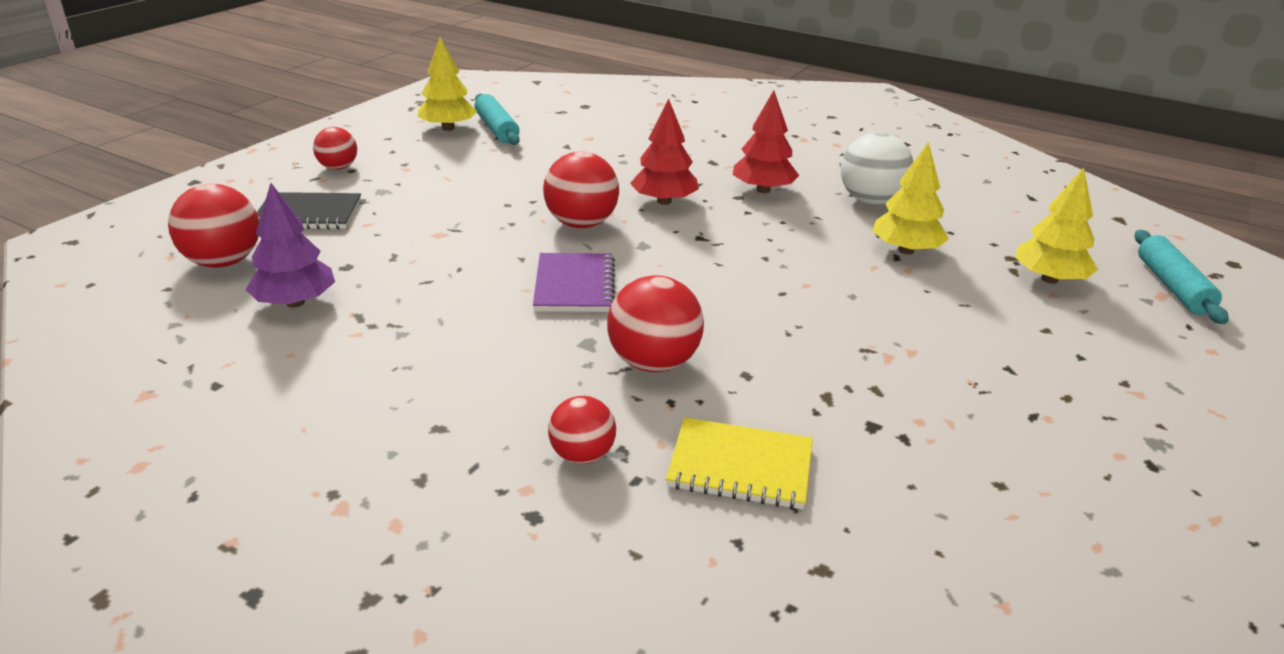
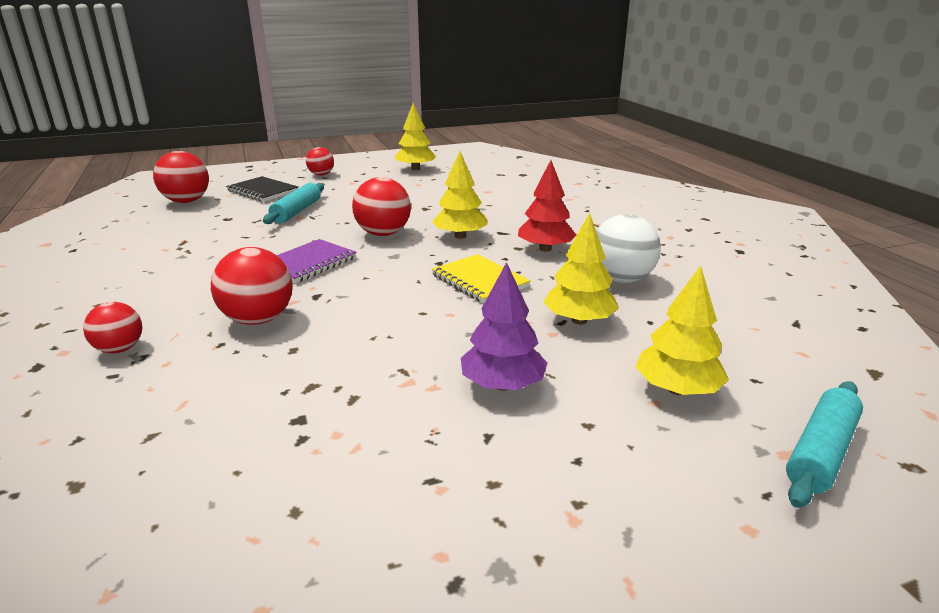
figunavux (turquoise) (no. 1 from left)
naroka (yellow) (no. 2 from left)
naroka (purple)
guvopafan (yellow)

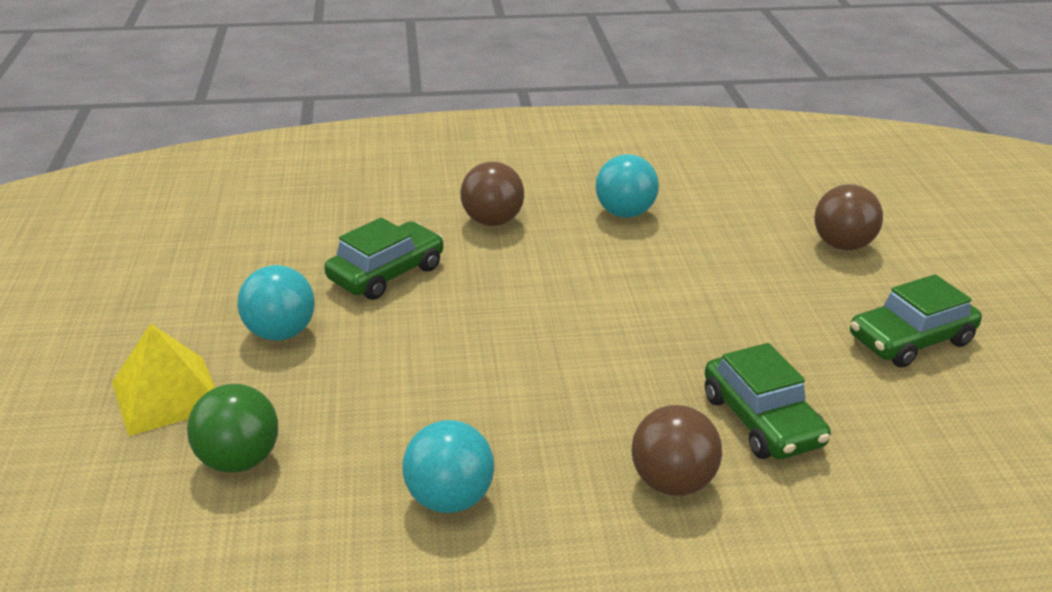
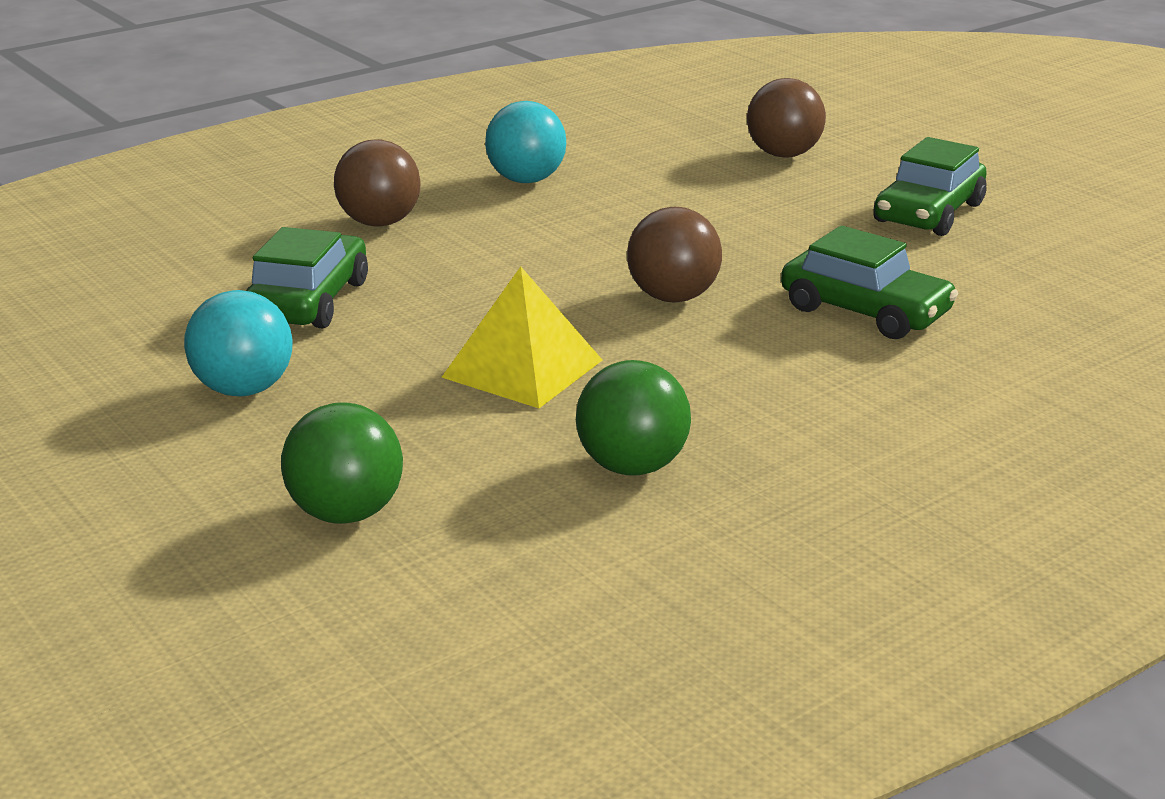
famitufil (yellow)
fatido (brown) (no. 2 from left)
fatido (green) (no. 2 from left)

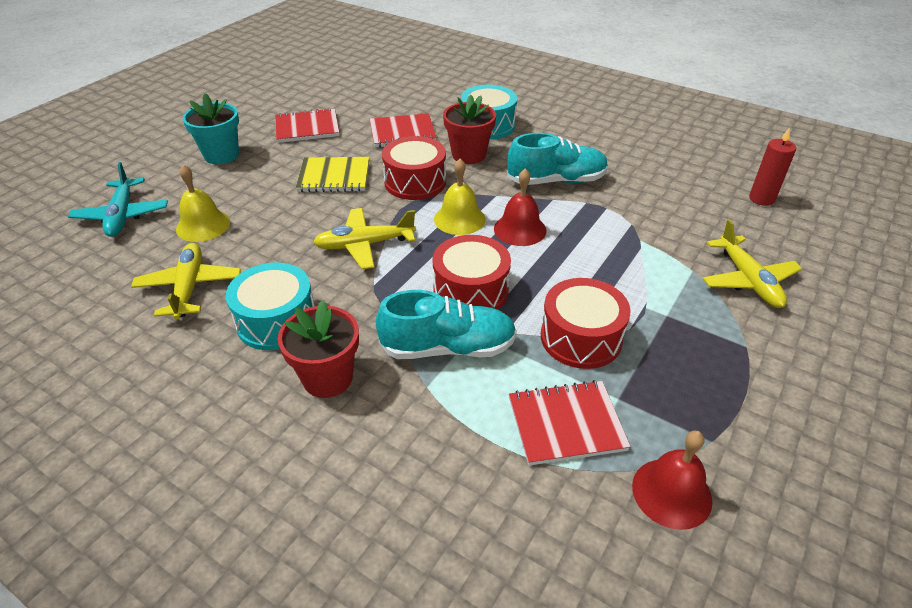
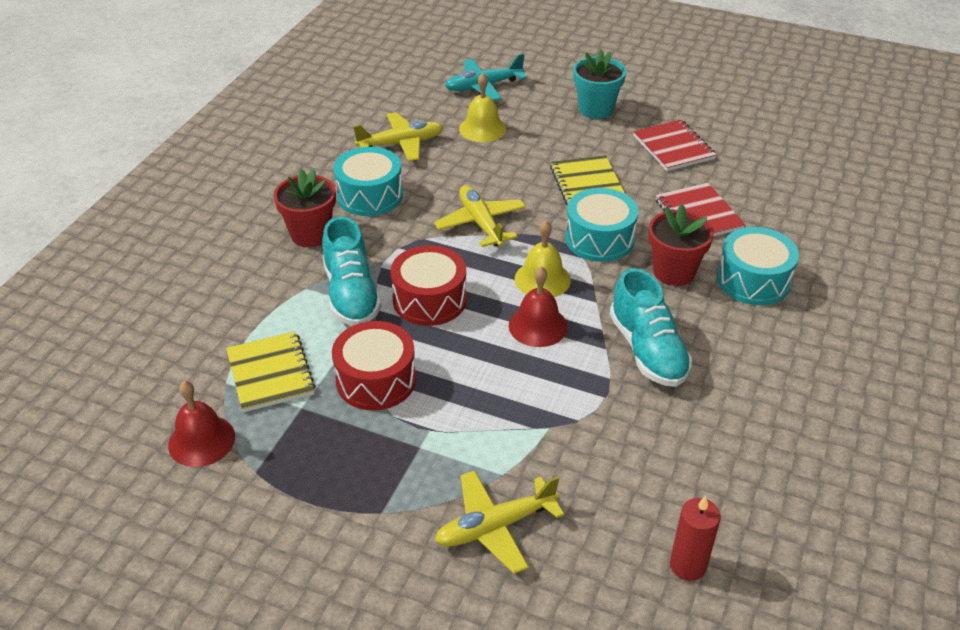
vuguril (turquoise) (no. 2 from left)
guvopafan (yellow) (no. 1 from left)

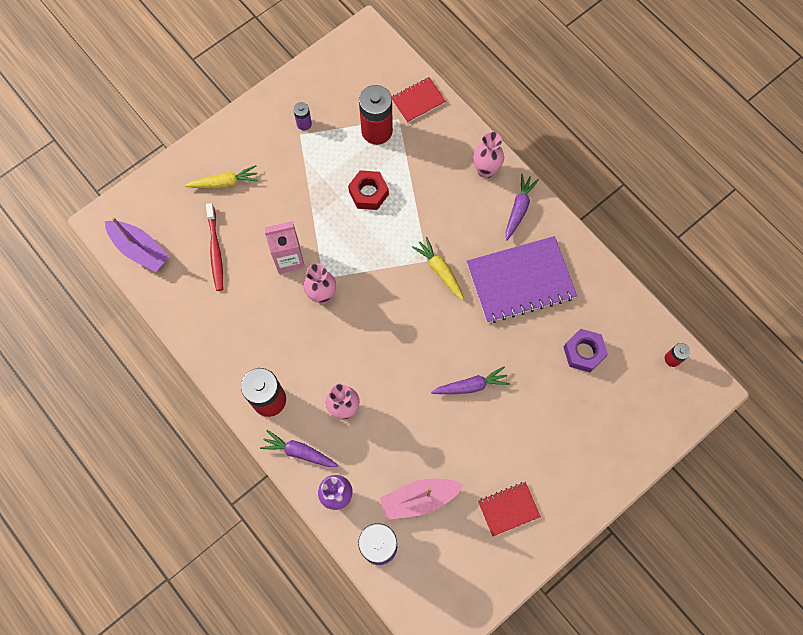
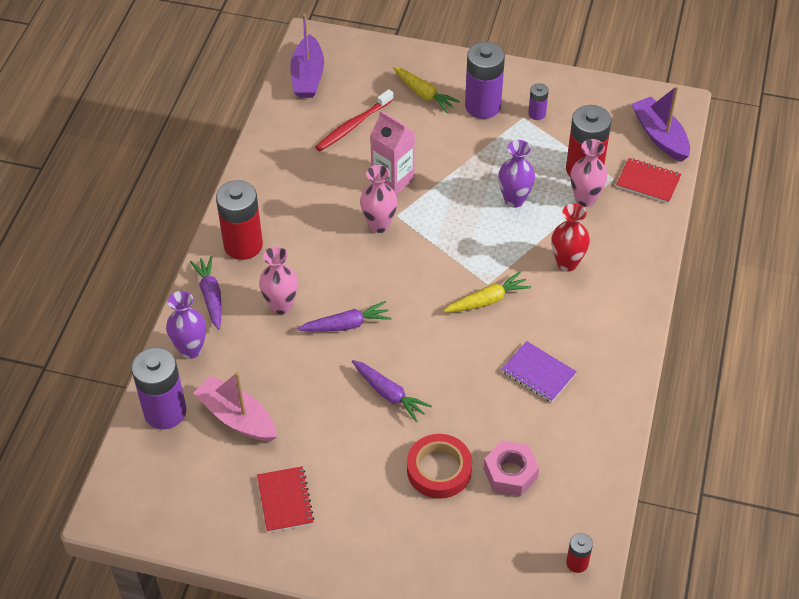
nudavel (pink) (no. 3 from left)
nudavel (purple) (no. 2 from left)
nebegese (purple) (no. 2 from left)
guvopafan (purple)
nebegese (yellow) (no. 2 from left)
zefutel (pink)
guvopafan (red) (no. 1 from left)
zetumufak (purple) (no. 2 from left)
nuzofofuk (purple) (no. 2 from left)
nudavel (red)
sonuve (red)

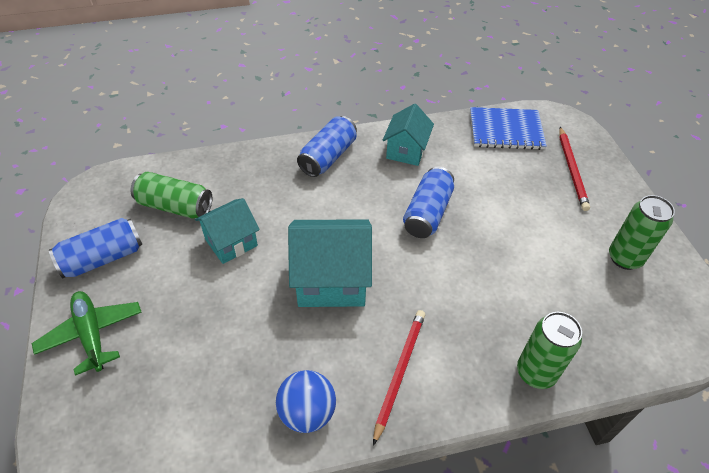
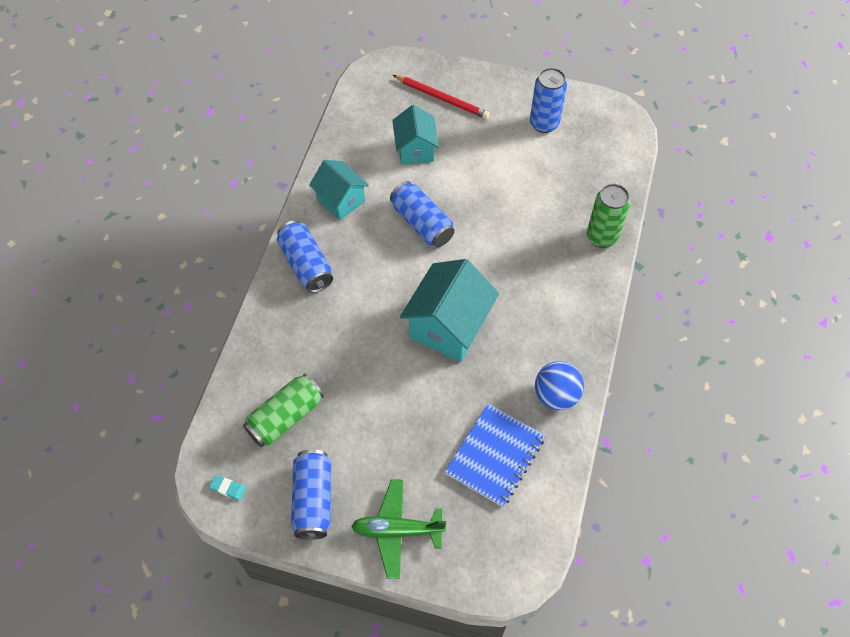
guvopafan (blue)
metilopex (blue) (no. 4 from left)
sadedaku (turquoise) (no. 2 from left)
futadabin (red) (no. 1 from left in the first image)
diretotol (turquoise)

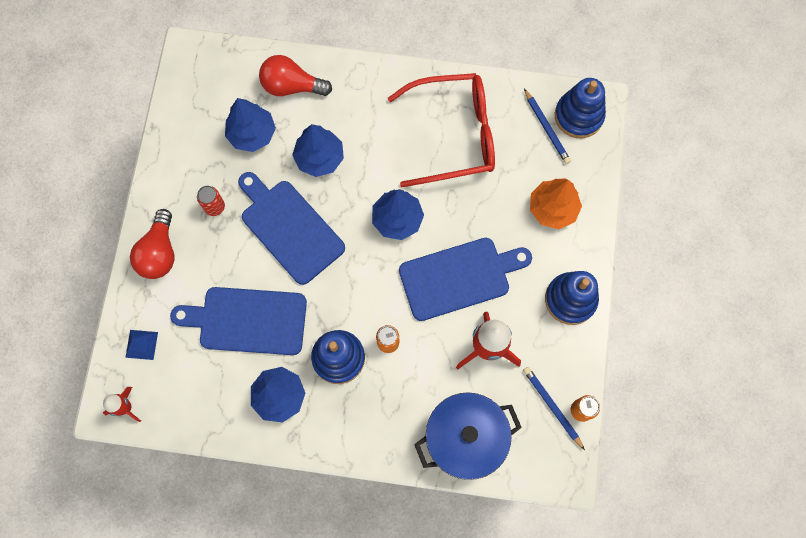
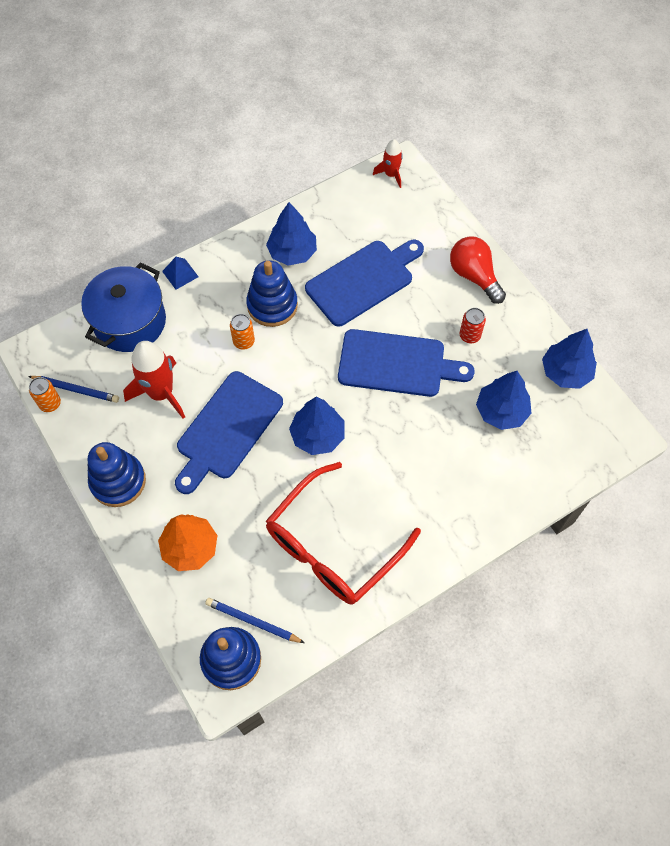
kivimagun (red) (no. 2 from left in the first image)
naroka (blue) (no. 4 from left)
famitufil (blue)

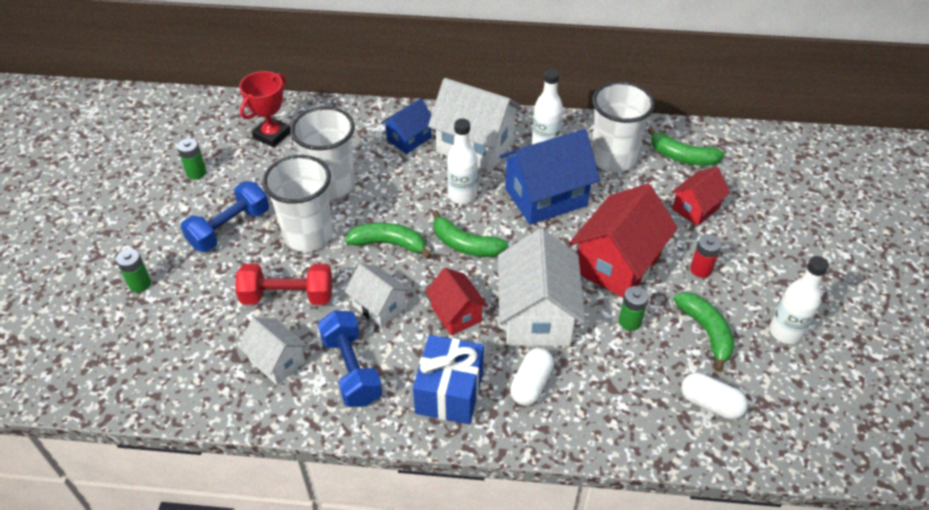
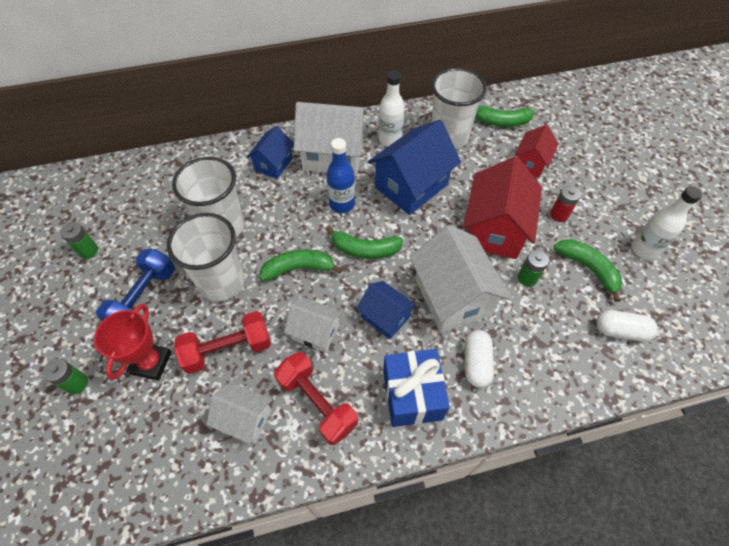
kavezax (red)
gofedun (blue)
sadedaku (blue) (no. 2 from left)
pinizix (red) (no. 2 from left)

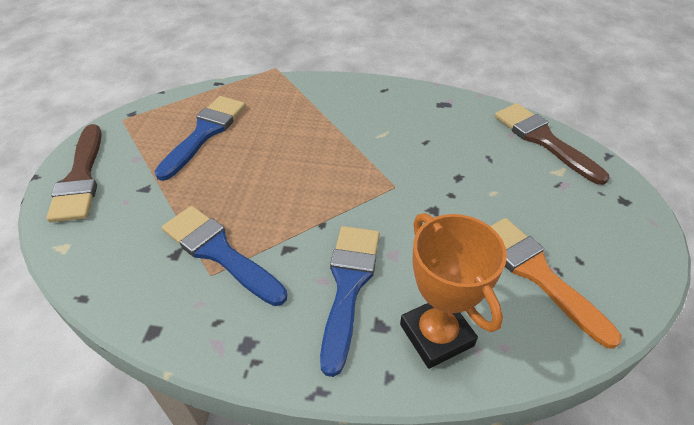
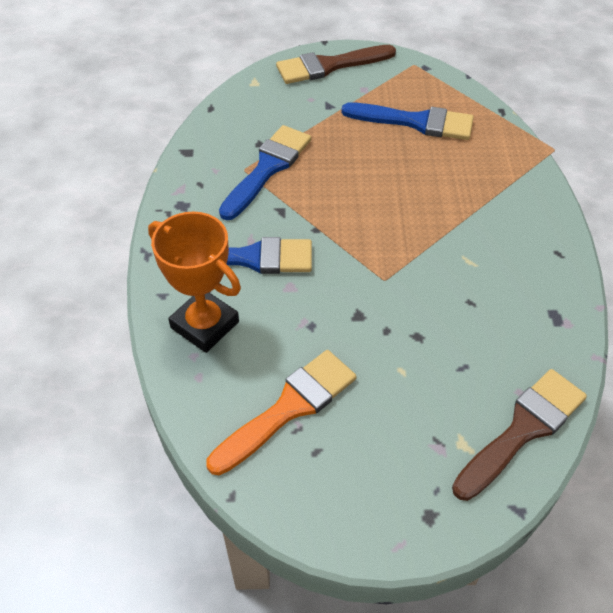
kavezax (orange)

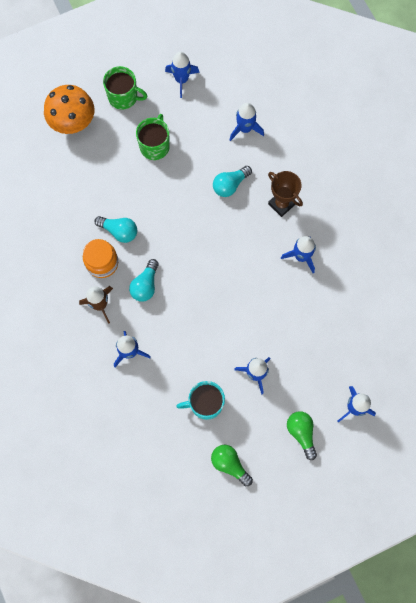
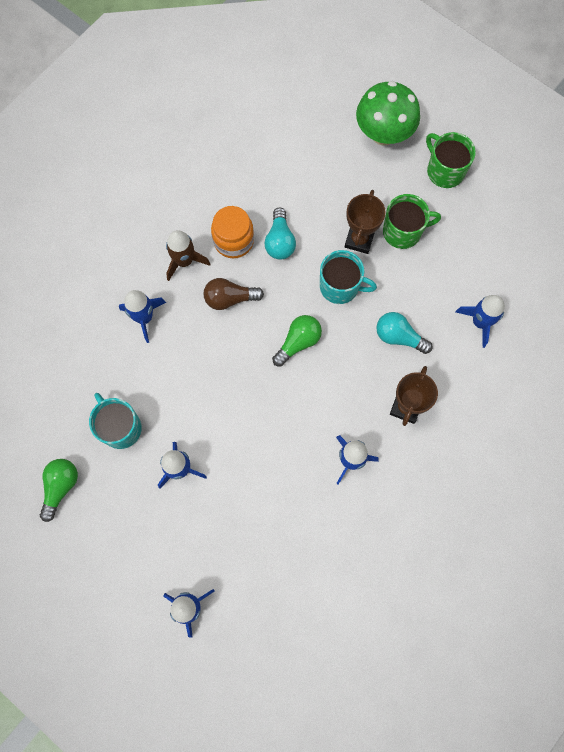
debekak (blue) (no. 2 from left in the first image)
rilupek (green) (no. 2 from left)
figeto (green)
kivimagun (brown)
kivimagun (green) (no. 2 from left)
kavezax (brown) (no. 1 from left)
rilupek (turquoise) (no. 2 from left)

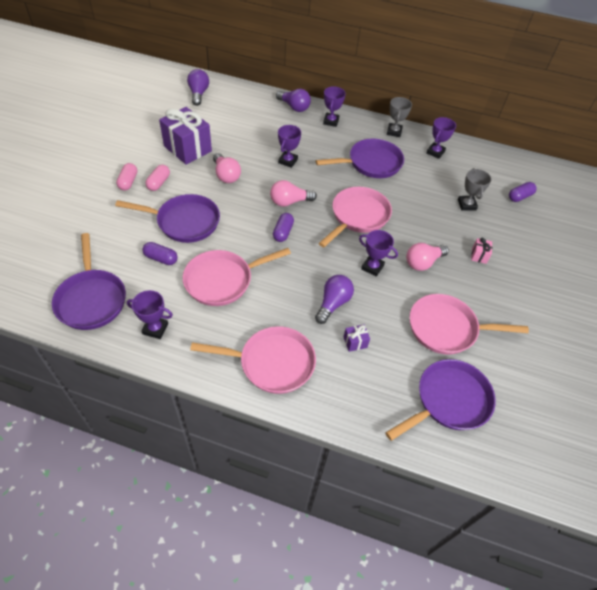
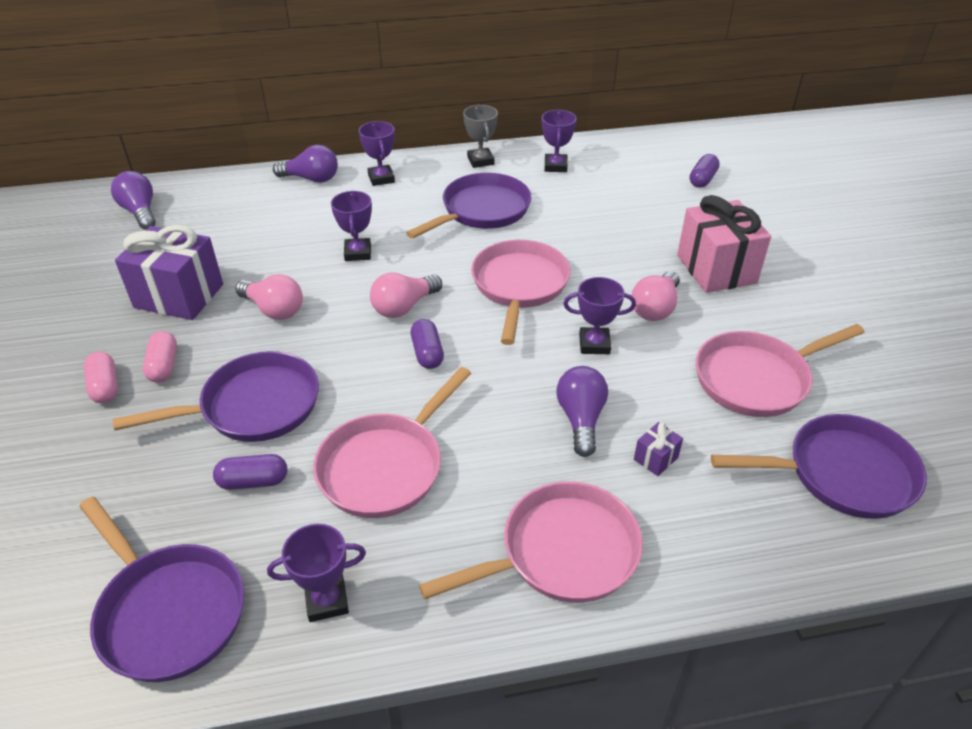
kavezax (grey) (no. 2 from left in the first image)
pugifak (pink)
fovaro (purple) (no. 4 from left)

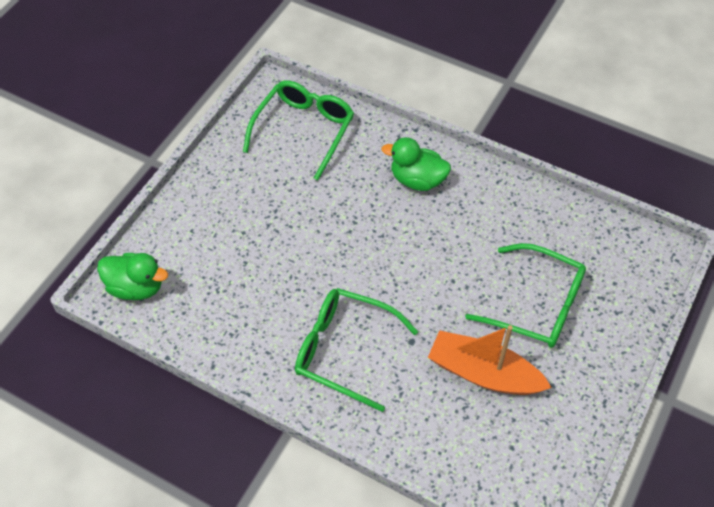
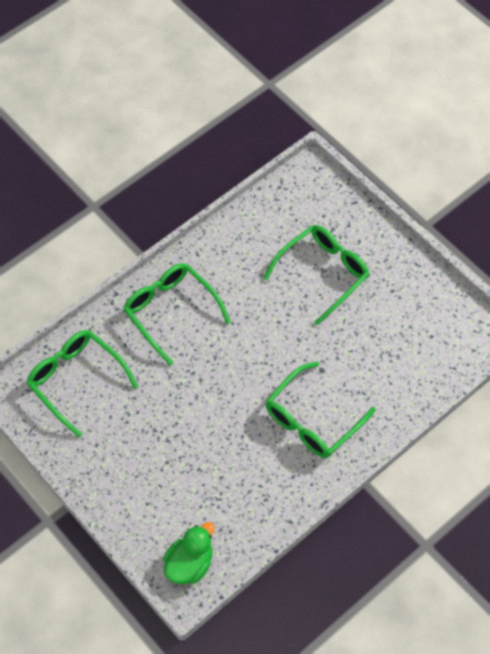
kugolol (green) (no. 2 from left)
nuzofofuk (orange)

